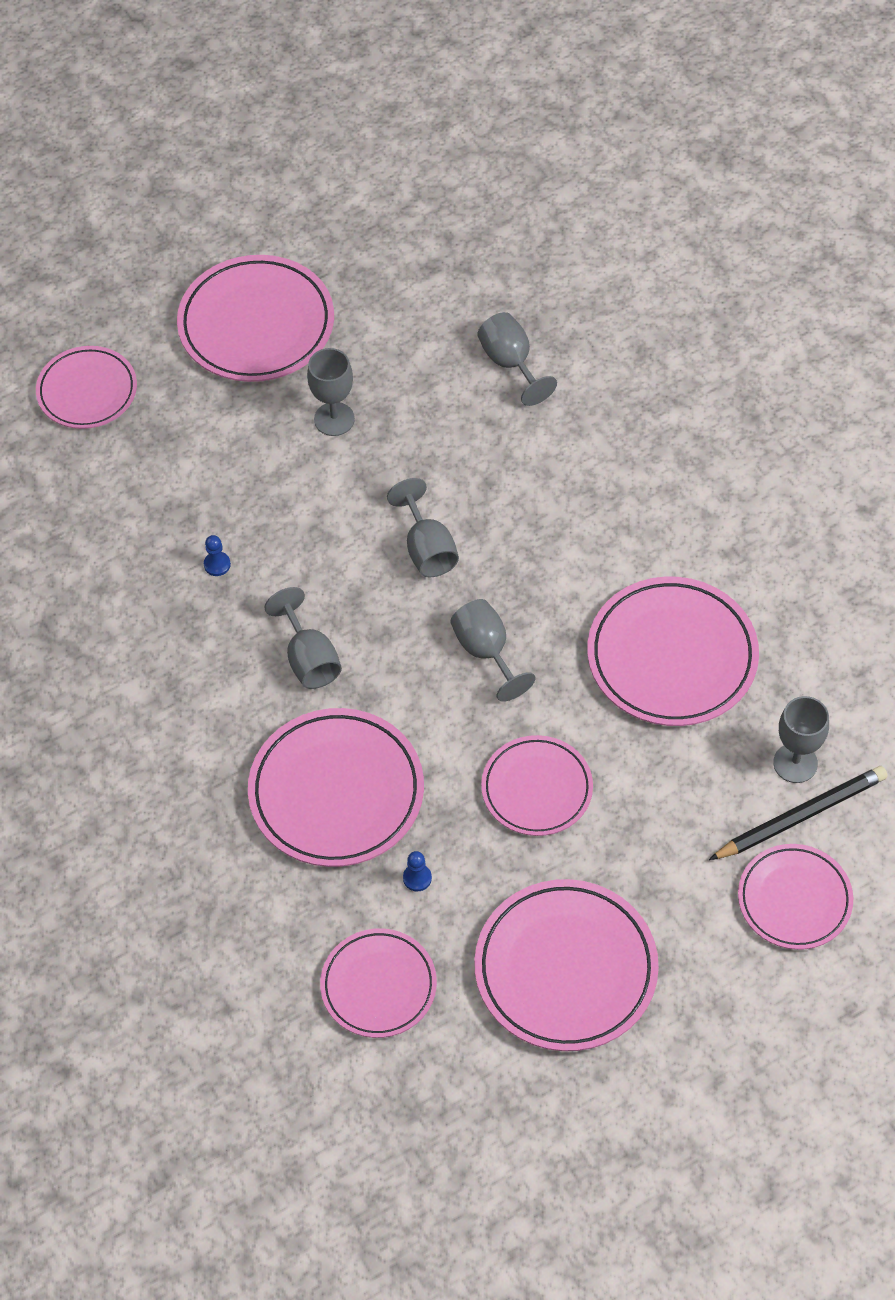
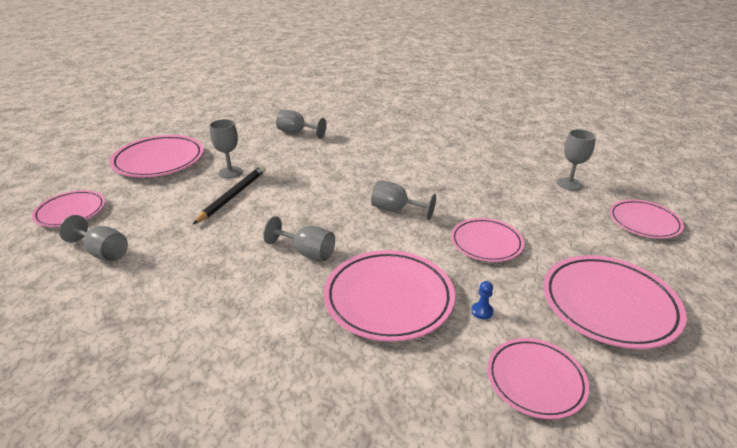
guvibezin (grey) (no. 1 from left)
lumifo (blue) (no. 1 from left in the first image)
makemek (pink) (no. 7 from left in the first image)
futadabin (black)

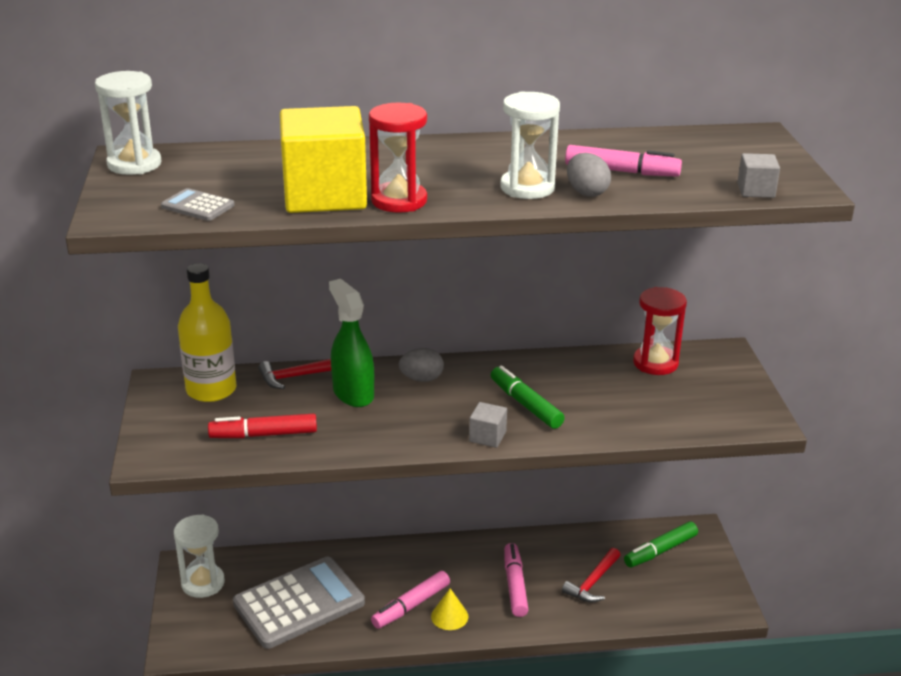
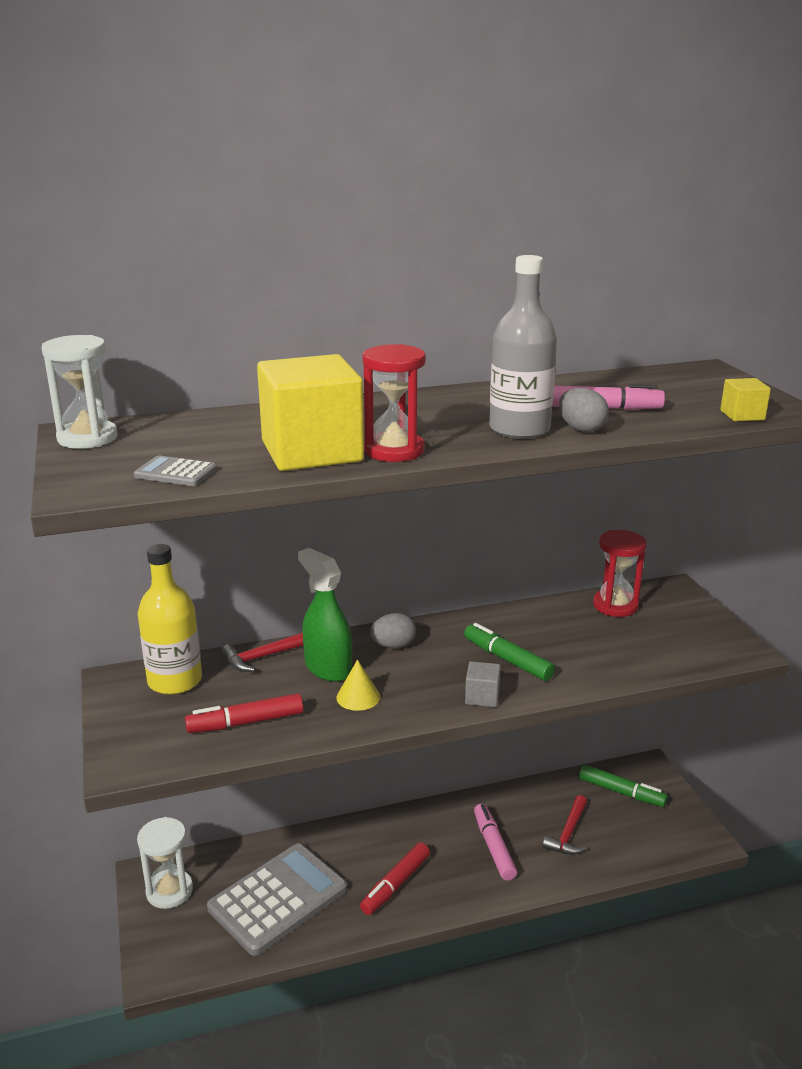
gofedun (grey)
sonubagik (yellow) (no. 2 from left)
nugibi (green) (no. 2 from left)
nugibi (red) (no. 2 from left)
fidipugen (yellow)

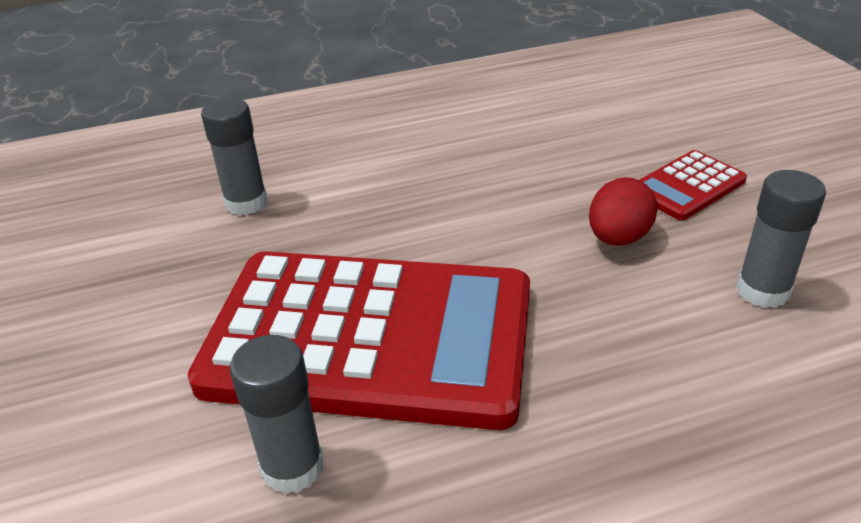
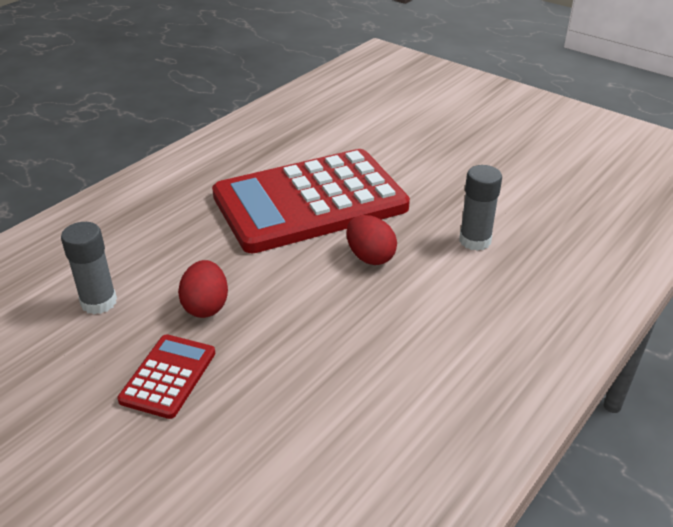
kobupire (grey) (no. 2 from left in the first image)
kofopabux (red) (no. 2 from left)

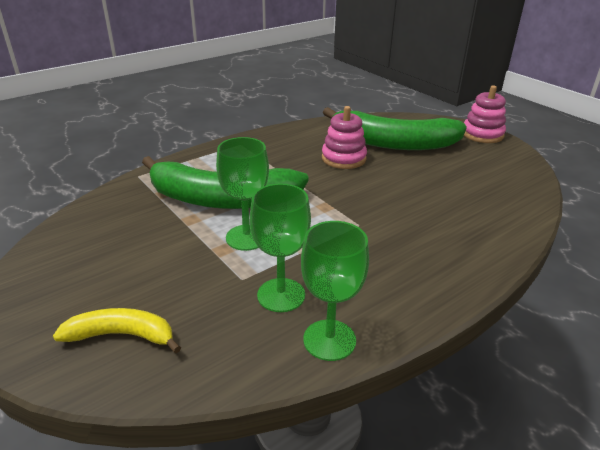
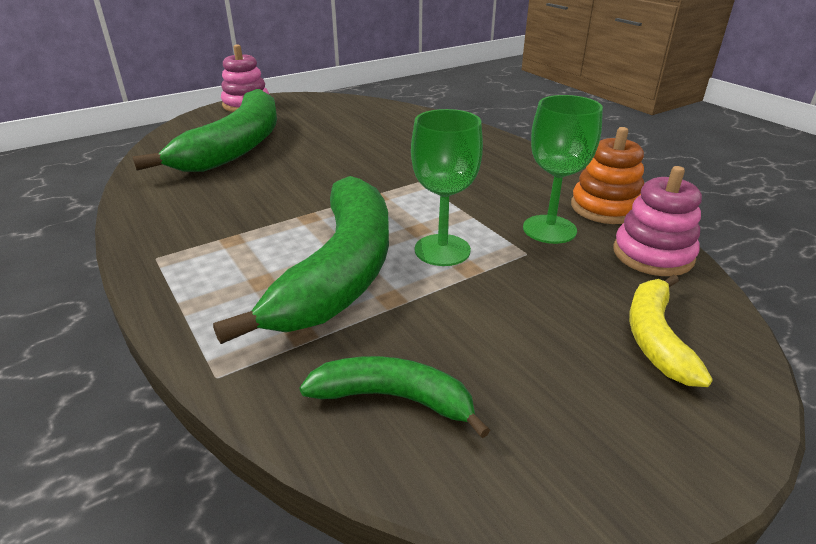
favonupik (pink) (no. 2 from left)
favonupik (orange)
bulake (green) (no. 3 from left)

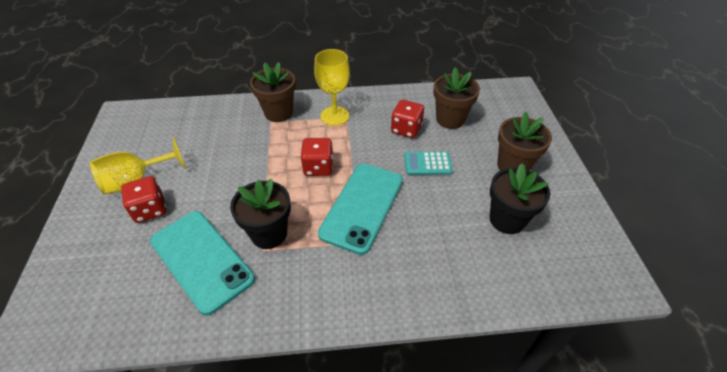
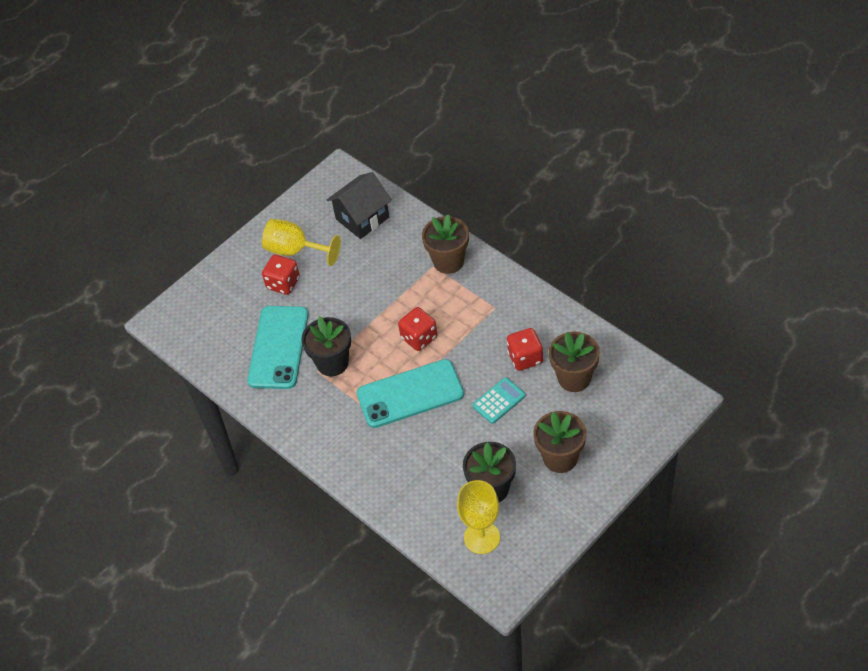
guvibezin (yellow) (no. 2 from left)
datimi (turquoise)
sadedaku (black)

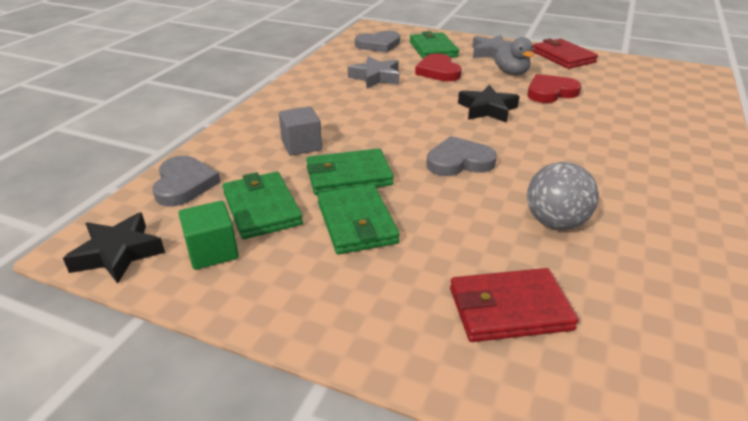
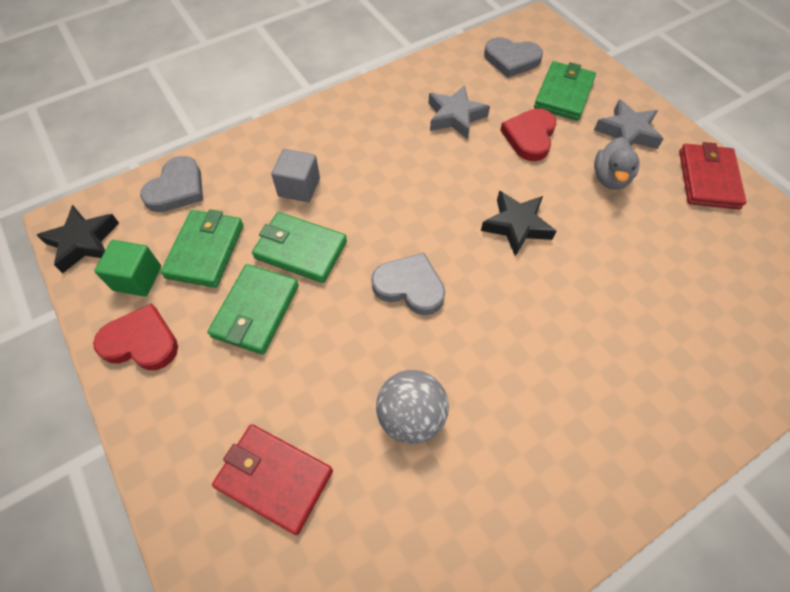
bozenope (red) (no. 1 from left)

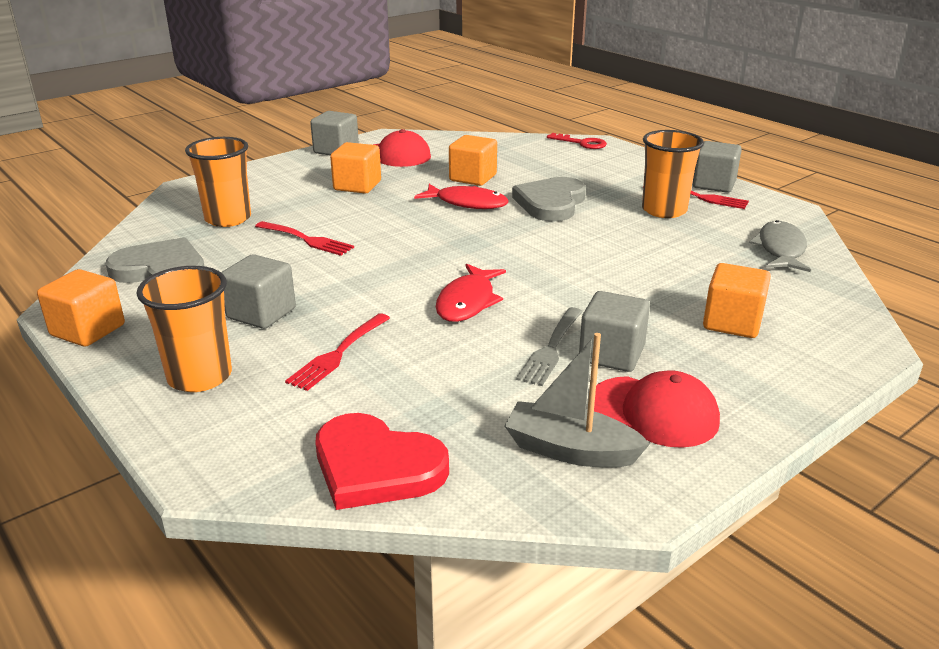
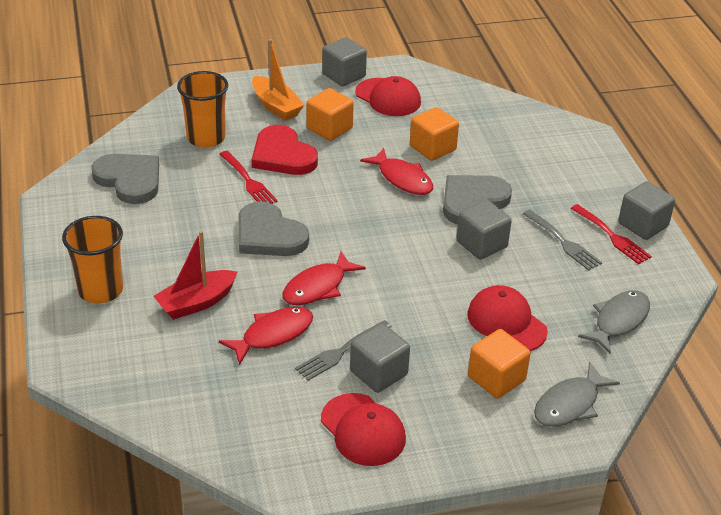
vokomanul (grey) (no. 2 from left)
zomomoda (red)
sonubagik (grey) (no. 3 from left)
sonubagik (orange) (no. 1 from left in the first image)
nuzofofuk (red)
nuzofofuk (grey)
bozenope (red)
nuzofofuk (orange)
bozenope (grey) (no. 2 from left)
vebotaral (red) (no. 3 from left)
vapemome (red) (no. 1 from left)
vapemome (grey) (no. 1 from left)

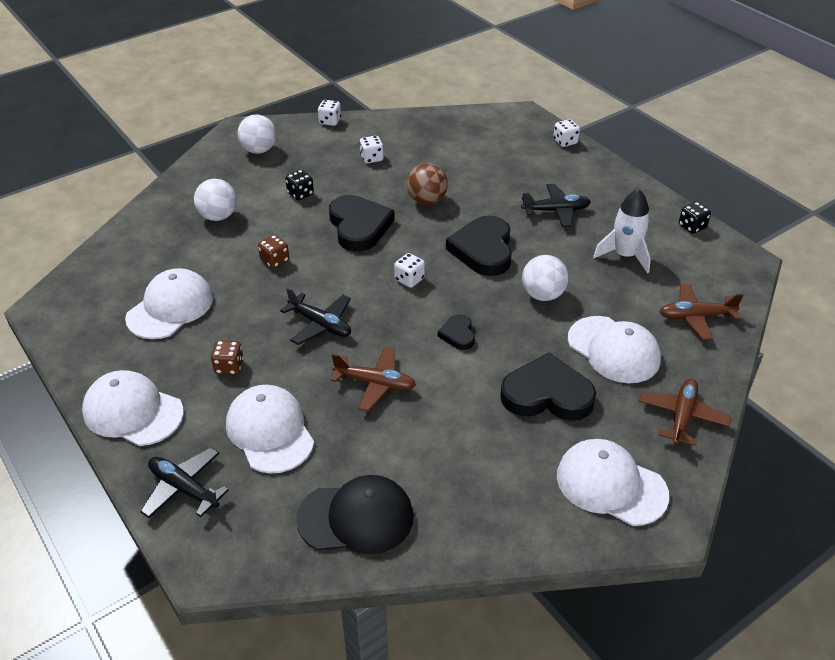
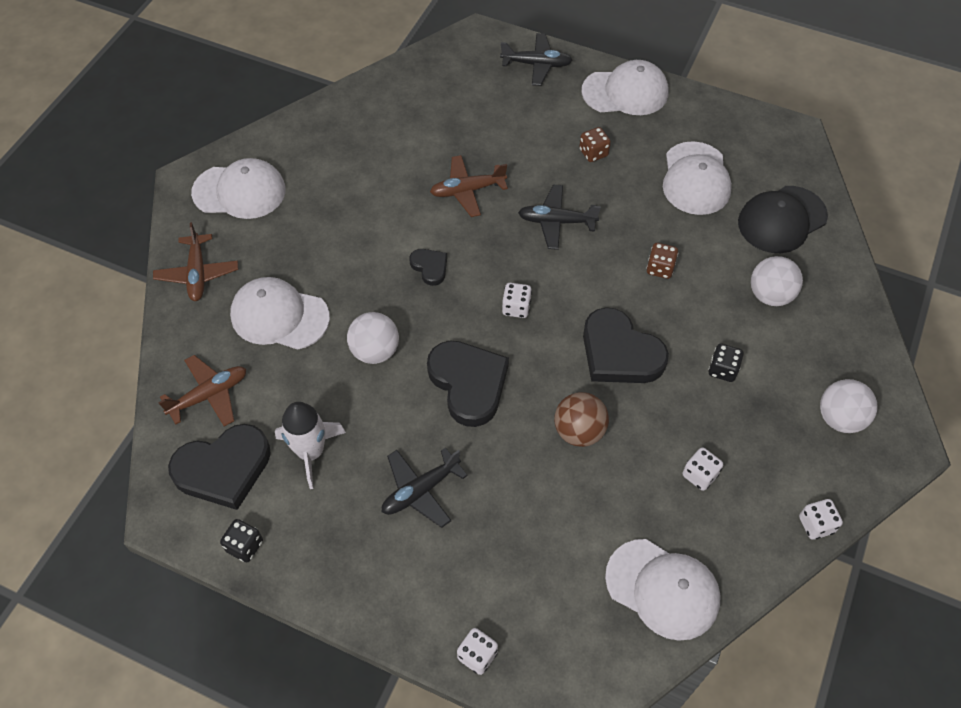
bozenope (black) (no. 1 from left)
vebotaral (white) (no. 4 from left)
vebotaral (black)

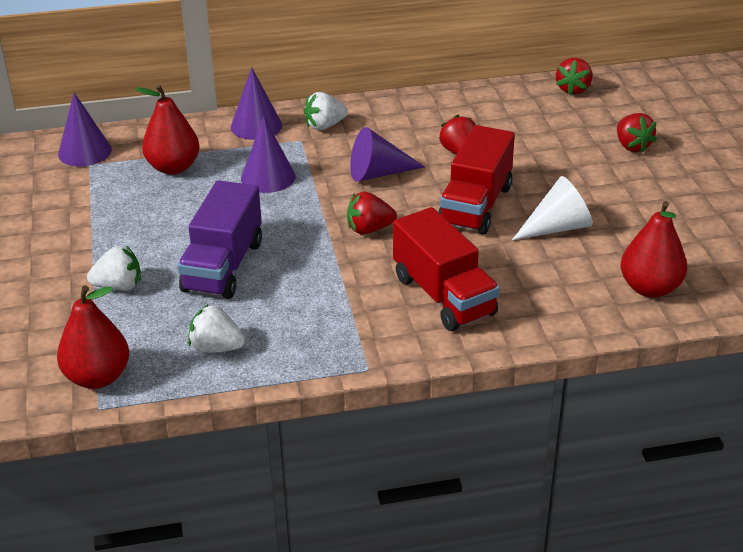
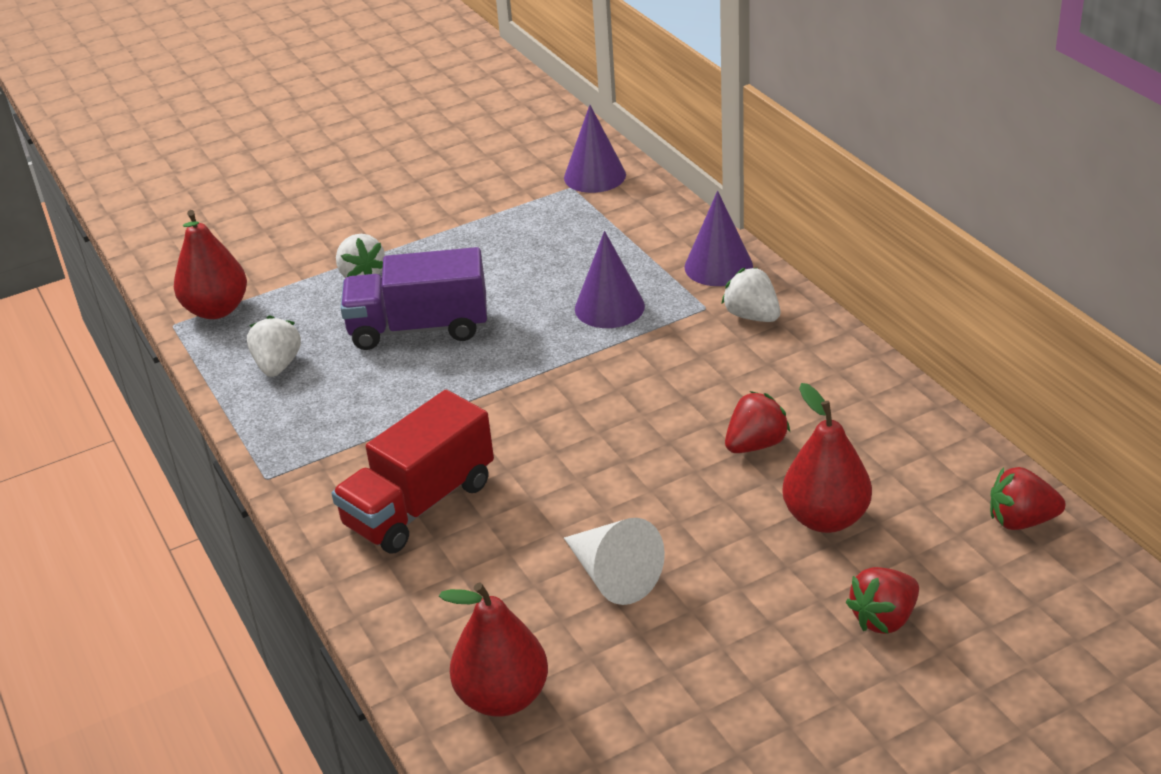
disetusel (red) (no. 3 from left)
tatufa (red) (no. 2 from left in the first image)
fidipugen (purple) (no. 4 from left in the first image)
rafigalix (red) (no. 1 from left in the first image)

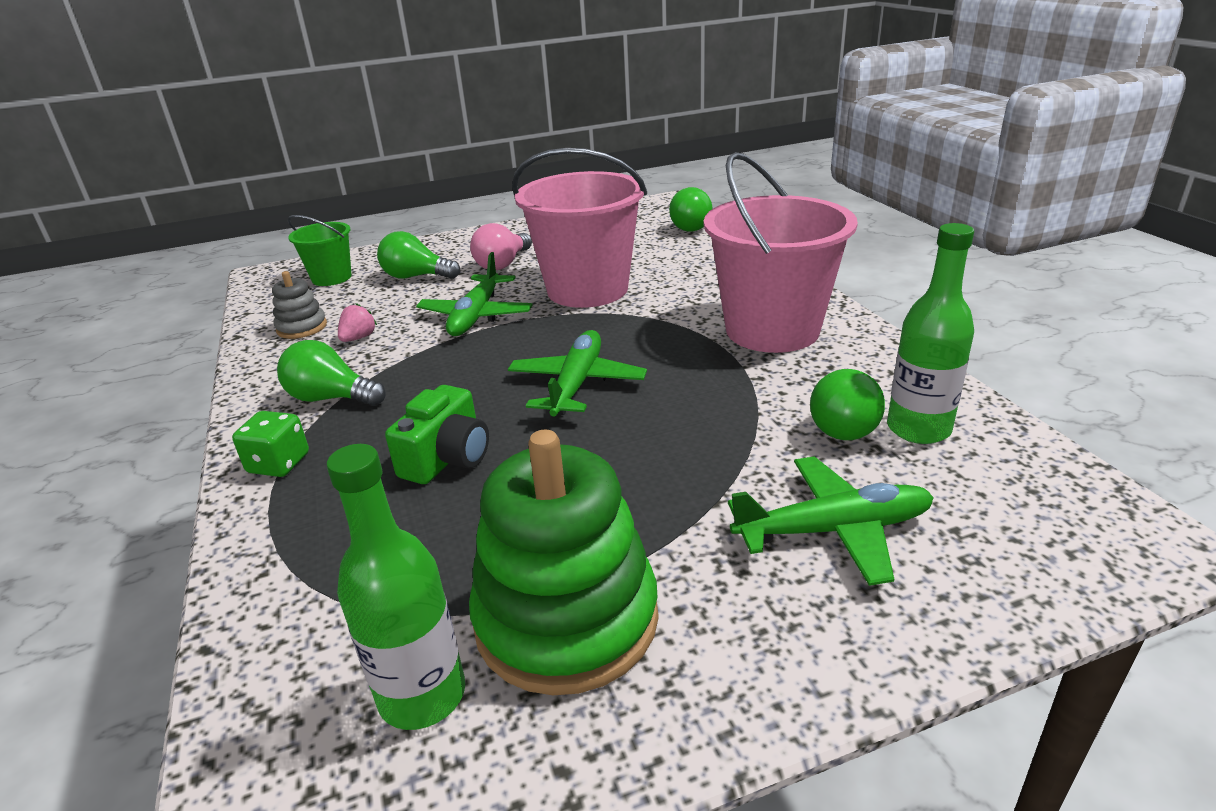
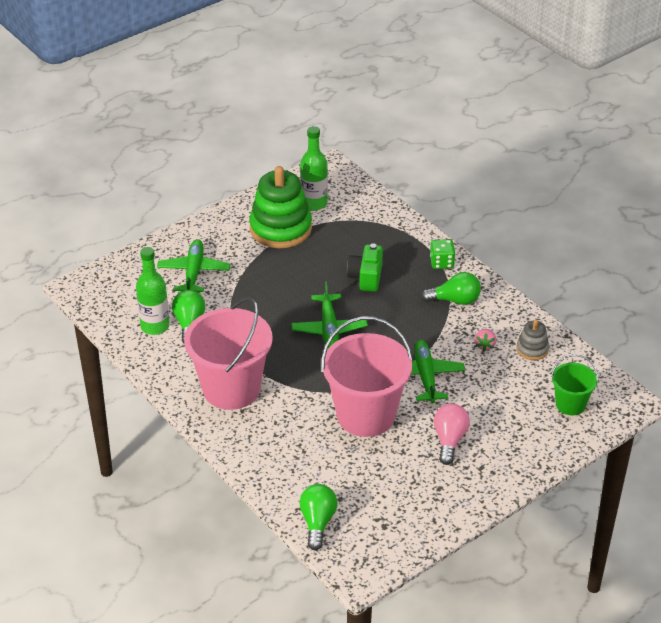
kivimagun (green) (no. 2 from left in the first image)
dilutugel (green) (no. 1 from left)

